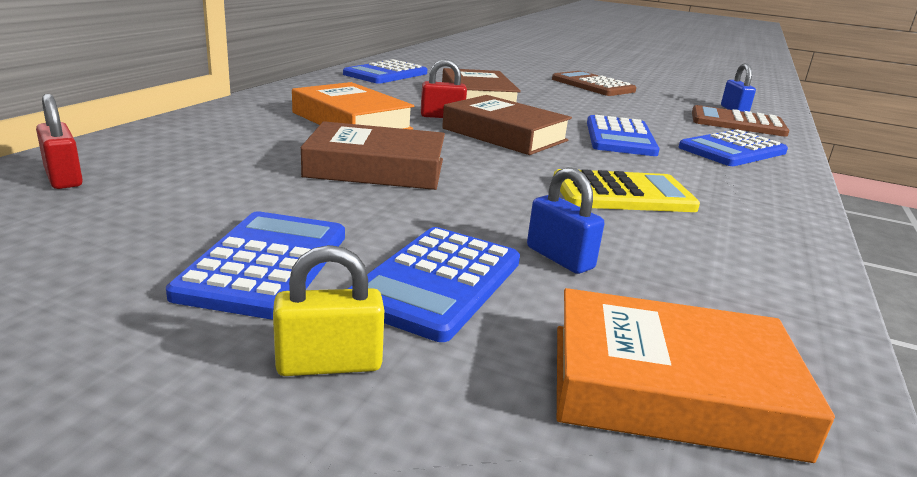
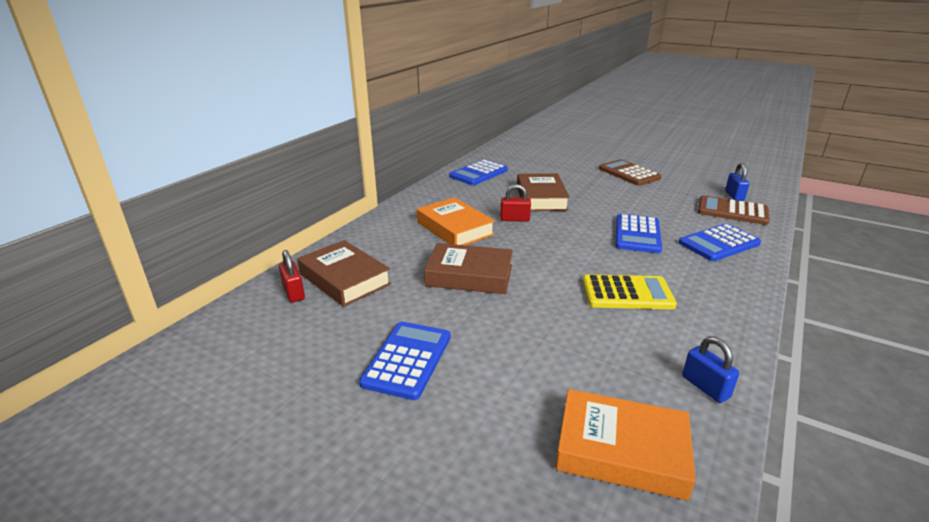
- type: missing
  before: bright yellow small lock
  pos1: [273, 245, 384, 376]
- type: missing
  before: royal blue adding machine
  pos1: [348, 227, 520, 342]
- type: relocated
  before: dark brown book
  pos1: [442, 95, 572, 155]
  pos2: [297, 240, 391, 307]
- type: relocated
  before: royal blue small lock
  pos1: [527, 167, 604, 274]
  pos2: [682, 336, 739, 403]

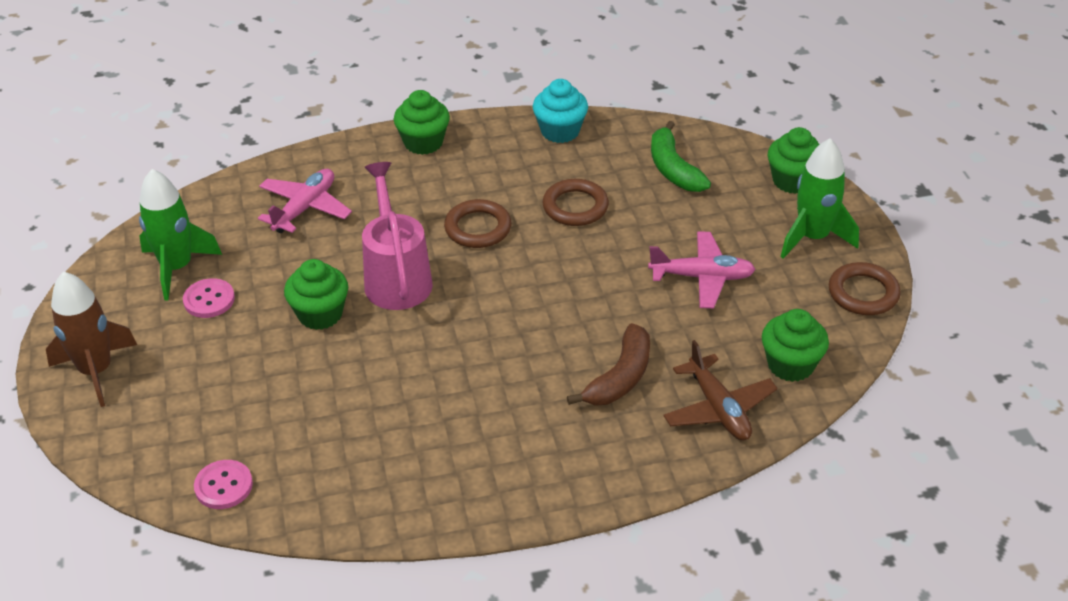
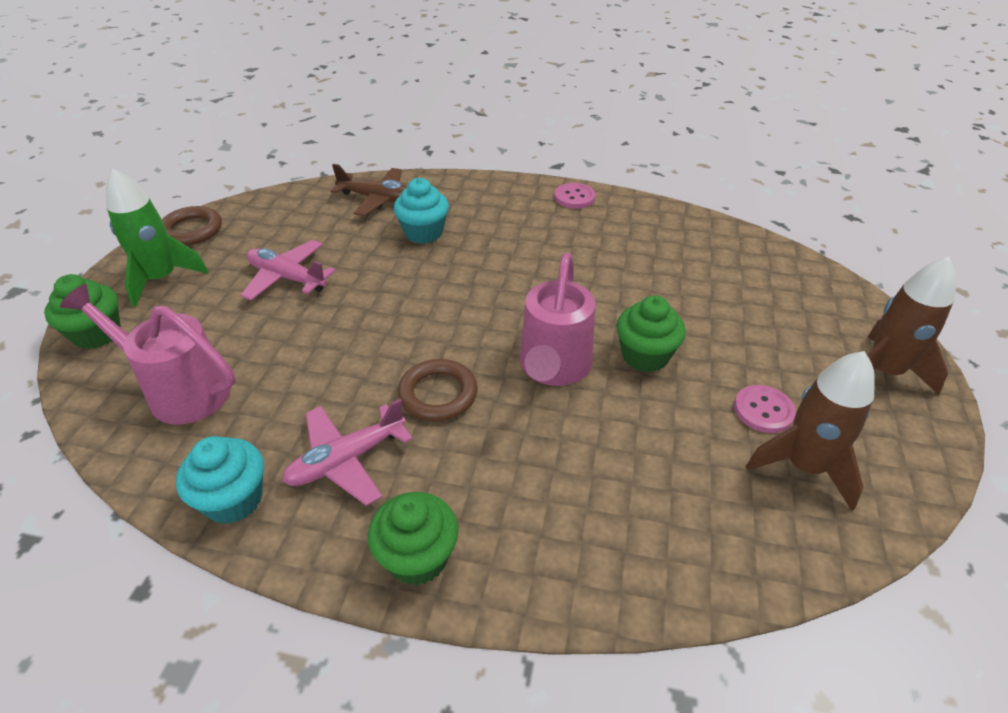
- type: colour
  before: leaf-green rocket
  after: dark brown rocket
  pos1: [139, 169, 222, 300]
  pos2: [746, 351, 875, 511]
- type: relocated
  before: pink shirt button
  pos1: [194, 460, 253, 509]
  pos2: [554, 183, 595, 209]
- type: relocated
  before: pink aeroplane
  pos1: [258, 169, 352, 233]
  pos2: [282, 399, 413, 506]
- type: missing
  before: dark brown hoop
  pos1: [543, 179, 609, 226]
- type: exchanged
  before: dark brown toy banana
  after: teal muffin
  pos1: [567, 323, 650, 406]
  pos2: [394, 178, 449, 244]
- type: exchanged
  before: leaf-green toy banana
  after: pink watering pot
  pos1: [651, 121, 711, 192]
  pos2: [60, 284, 235, 425]
- type: spun
  before: dark brown aeroplane
  pos1: [663, 340, 778, 441]
  pos2: [331, 164, 408, 216]
  turn: 105
- type: missing
  before: leaf-green muffin
  pos1: [762, 309, 829, 382]

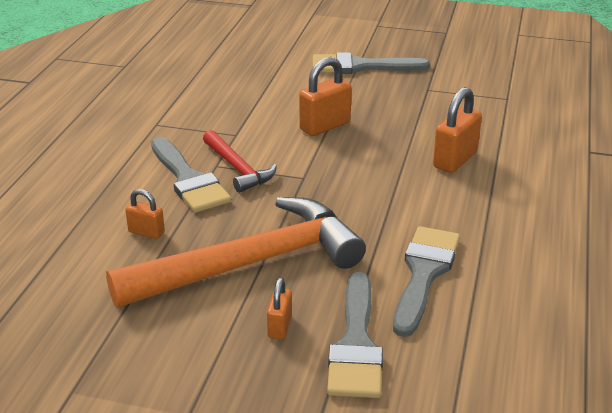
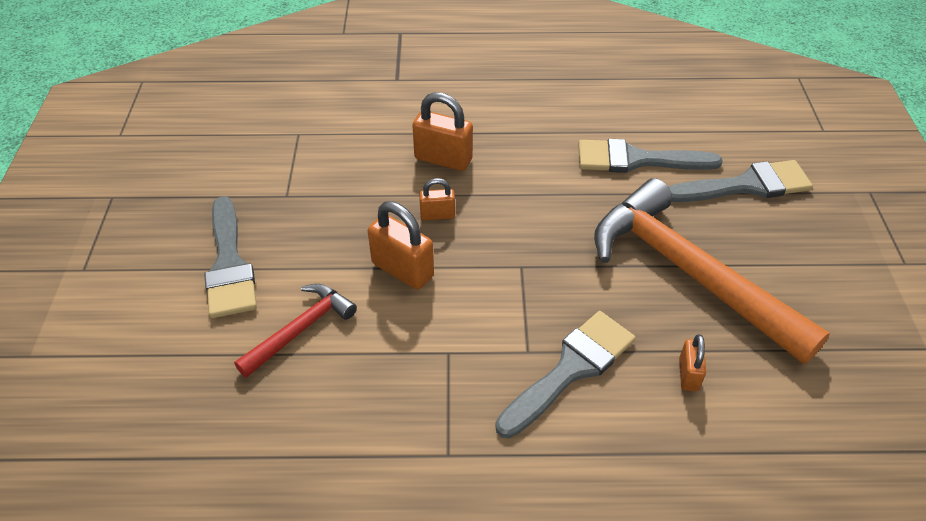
- type: relocated
  before: crimson hammer
  pos1: [203, 130, 277, 193]
  pos2: [234, 284, 357, 378]
- type: relocated
  before: bright orange small lock
  pos1: [267, 277, 292, 339]
  pos2: [419, 178, 455, 220]

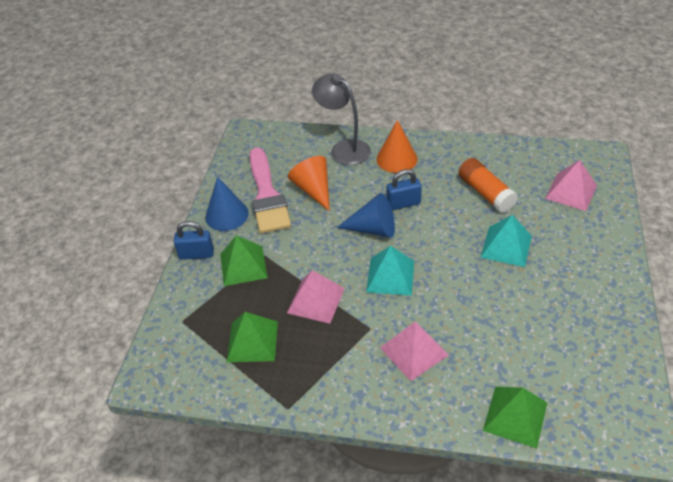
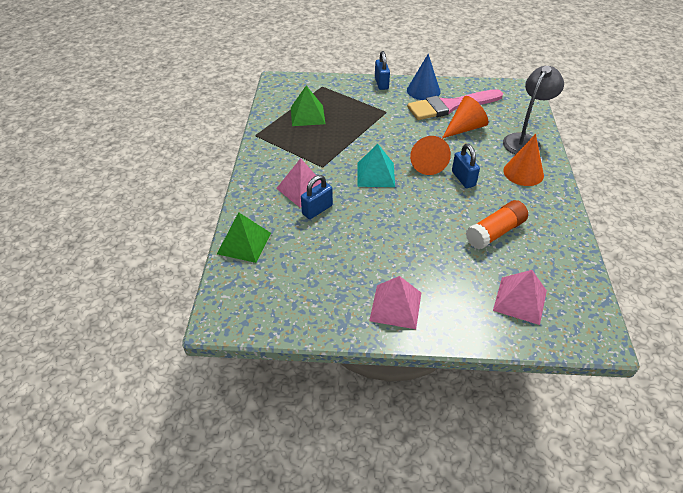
- type: missing
  before: leaf-green pyramid shape
  pos1: [220, 235, 268, 286]
- type: relocated
  before: pink pyramid shape
  pos1: [287, 270, 345, 324]
  pos2: [369, 276, 421, 329]
- type: colour
  before: royal blue cone
  after: bright orange cone
  pos1: [337, 193, 395, 238]
  pos2: [410, 136, 451, 175]
- type: missing
  before: teal pyramid shape
  pos1: [480, 215, 532, 267]
- type: appeared
  after: royal blue small lock
  pos2: [301, 175, 333, 219]

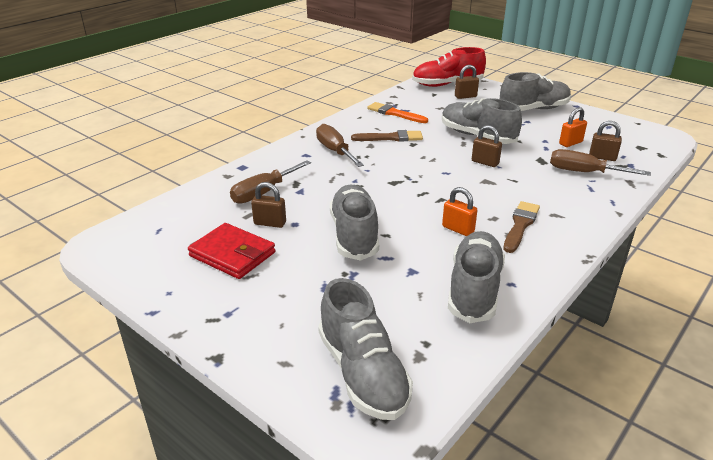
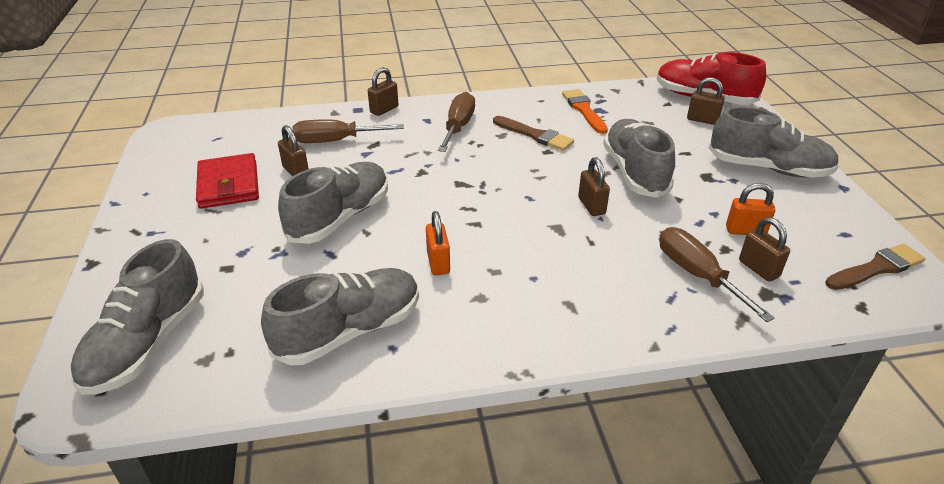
- type: relocated
  before: dark brown paint brush
  pos1: [504, 201, 540, 253]
  pos2: [825, 244, 926, 290]
- type: appeared
  after: dark brown small lock
  pos2: [368, 67, 399, 116]

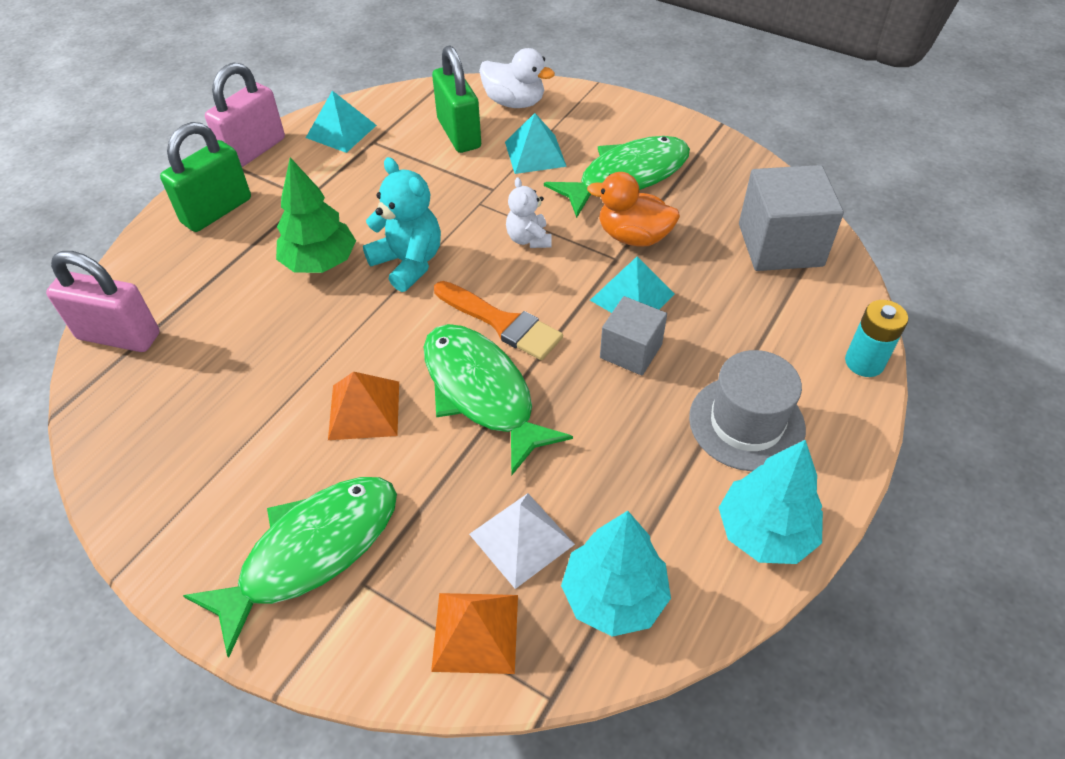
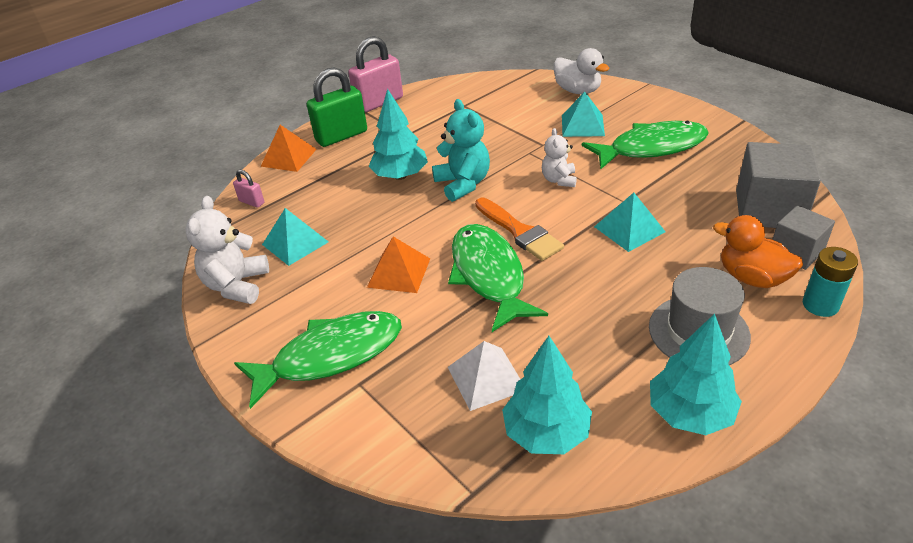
- type: size
  before: pink small lock
  pos1: [46, 251, 160, 352]
  pos2: [233, 170, 265, 208]
  scale: 0.48
- type: colour
  before: leaf-green fir tree
  after: teal fir tree
  pos1: [276, 157, 356, 273]
  pos2: [368, 89, 428, 180]
- type: relocated
  before: teal pyramid shape
  pos1: [306, 91, 377, 153]
  pos2: [262, 208, 329, 266]
- type: relocated
  before: bright orange pyramid shape
  pos1: [431, 593, 518, 674]
  pos2: [260, 125, 316, 172]
- type: missing
  before: leaf-green small lock
  pos1: [432, 46, 481, 153]
- type: relocated
  before: bright orange rubber duck
  pos1: [587, 172, 680, 247]
  pos2: [713, 215, 803, 288]
- type: relocated
  before: ash-grey cube
  pos1: [600, 296, 667, 375]
  pos2: [773, 205, 835, 270]
- type: appeared
  after: snow-white stuffed bear
  pos2: [185, 196, 269, 304]

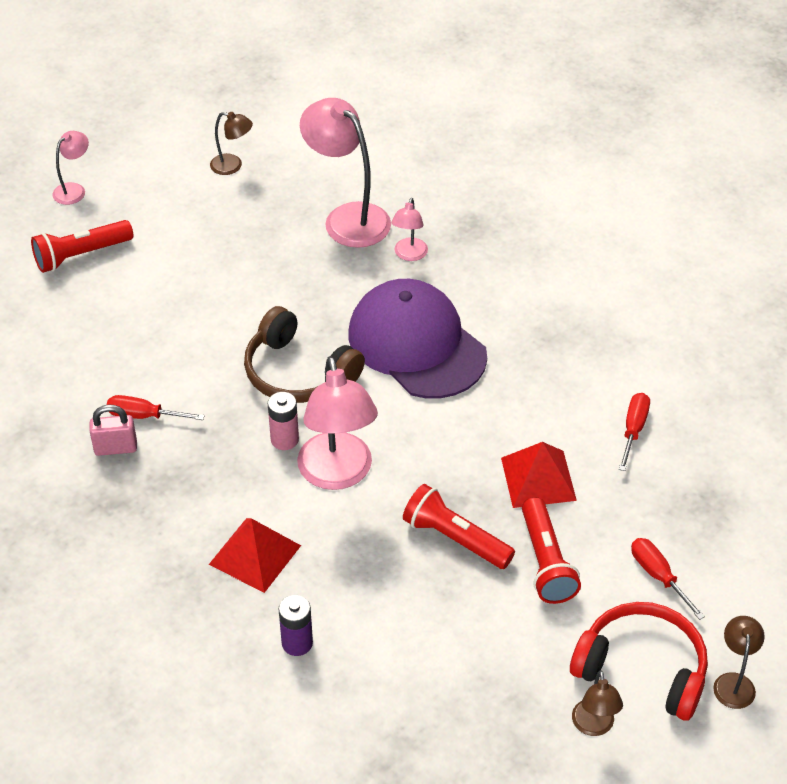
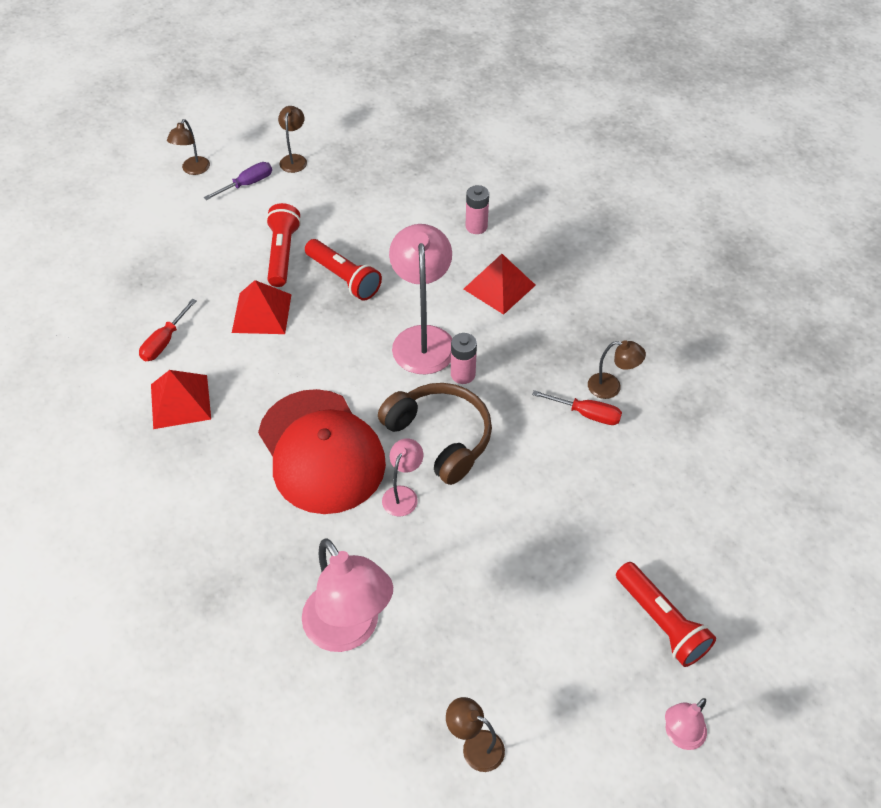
- type: spun
  before: crimson flashlight
  pos1: [31, 220, 134, 273]
  pos2: [616, 562, 716, 667]
  turn: 75
- type: exchanged
  before: pink small lock
  after: dark brown reading lamp
  pos1: [90, 405, 137, 456]
  pos2: [588, 340, 646, 399]
- type: colour
  before: purple battery
  after: pink battery
  pos1: [279, 595, 313, 656]
  pos2: [466, 185, 489, 234]
- type: colour
  before: purple cap
  after: crimson cap
  pos1: [349, 279, 487, 398]
  pos2: [258, 389, 386, 514]
- type: relocated
  before: pink reading lamp
  pos1: [391, 198, 428, 261]
  pos2: [382, 439, 423, 516]
- type: exchanged
  before: crimson over-ear headphones
  after: purple screwdriver
  pos1: [570, 602, 708, 721]
  pos2: [204, 162, 272, 200]
- type: missing
  before: crimson screwdriver
  pos1: [631, 538, 705, 620]
- type: appeared
  after: crimson pyramid shape
  pos2: [151, 370, 211, 429]

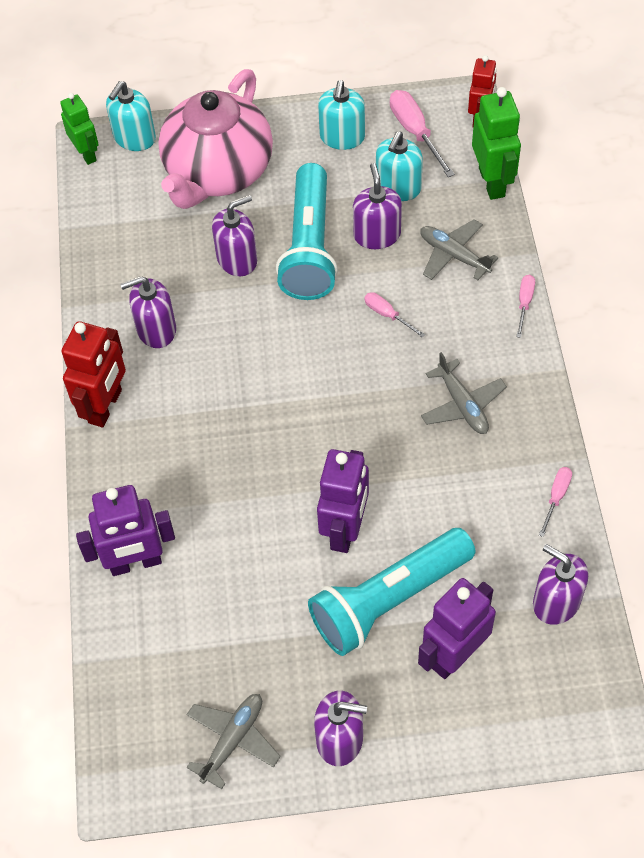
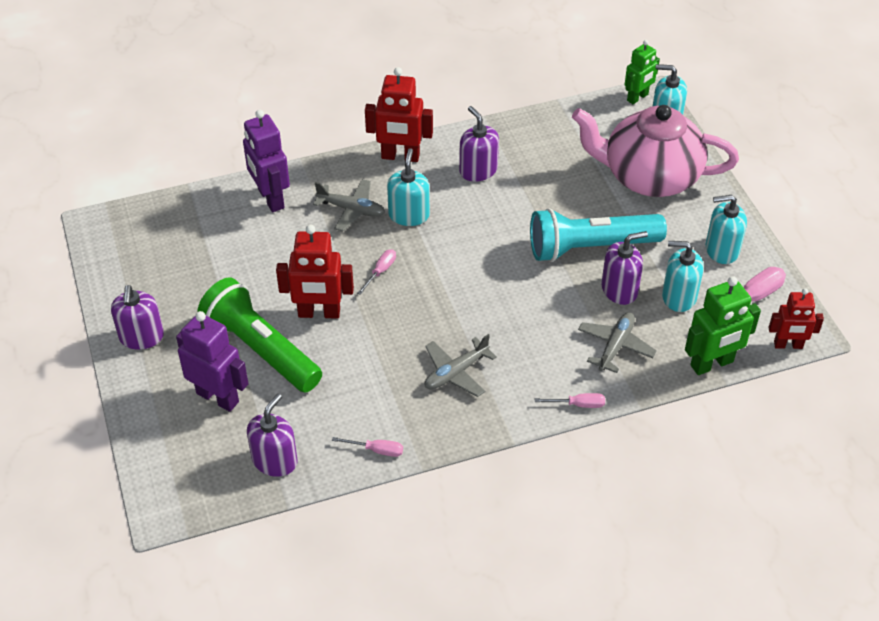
- type: relocated
  before: ash-grey aeroplane
  pos1: [186, 694, 281, 789]
  pos2: [313, 179, 385, 231]
- type: missing
  before: purple soap pump
  pos1: [212, 195, 257, 276]
- type: colour
  before: teal flashlight
  after: leaf-green flashlight
  pos1: [308, 528, 476, 656]
  pos2: [198, 277, 322, 392]
- type: colour
  before: purple toy robot
  after: crimson toy robot
  pos1: [317, 449, 369, 553]
  pos2: [276, 225, 354, 319]
- type: relocated
  before: pink screwdriver
  pos1: [364, 292, 425, 338]
  pos2: [358, 249, 396, 295]
- type: appeared
  after: teal soap pump
  pos2: [387, 148, 430, 226]

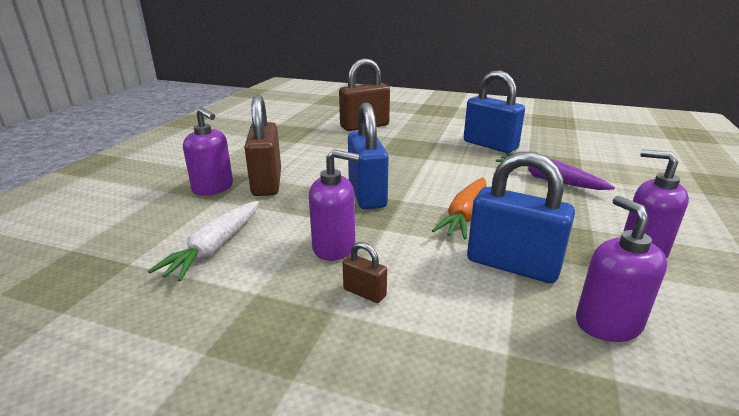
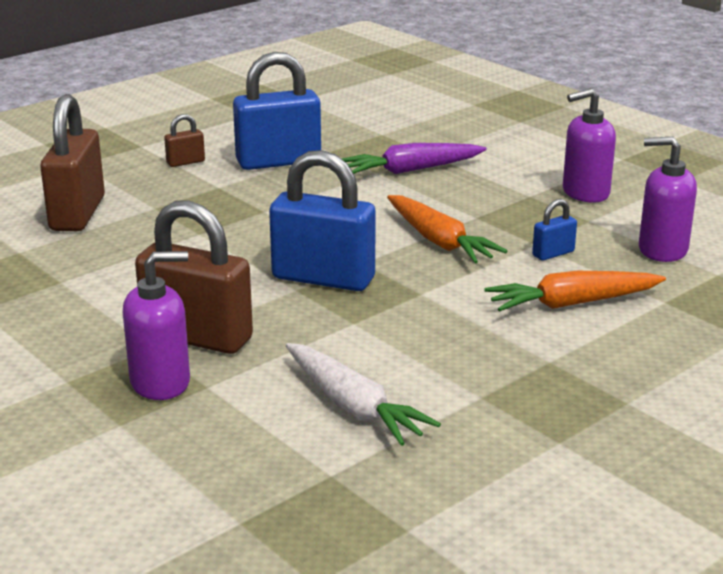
- type: missing
  before: purple soap pump
  pos1: [309, 149, 360, 261]
- type: relocated
  before: dark brown small lock
  pos1: [343, 242, 387, 303]
  pos2: [164, 114, 205, 167]
- type: size
  before: royal blue small lock
  pos1: [467, 152, 575, 283]
  pos2: [532, 199, 577, 261]
  scale: 0.45
- type: appeared
  after: bright orange toy carrot
  pos2: [484, 271, 666, 311]

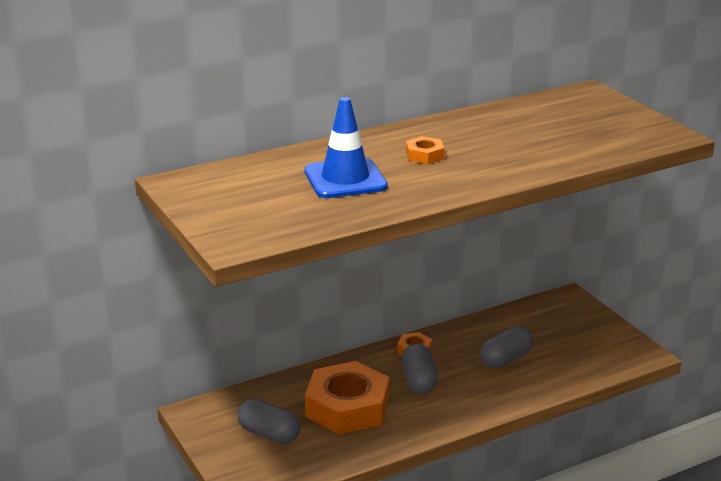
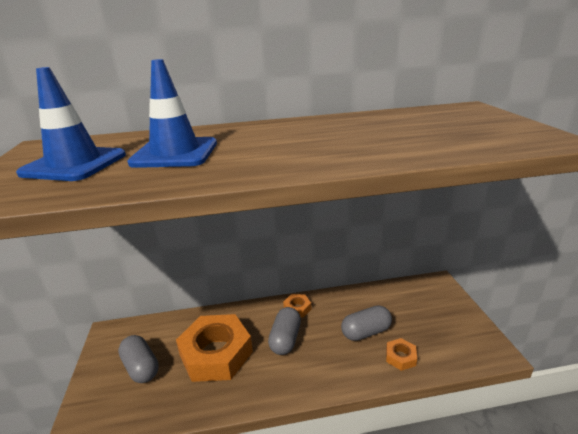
- type: relocated
  before: bright orange hexagon nut
  pos1: [406, 136, 444, 164]
  pos2: [386, 338, 417, 371]
- type: appeared
  after: royal blue safety cone
  pos2: [16, 67, 126, 181]

